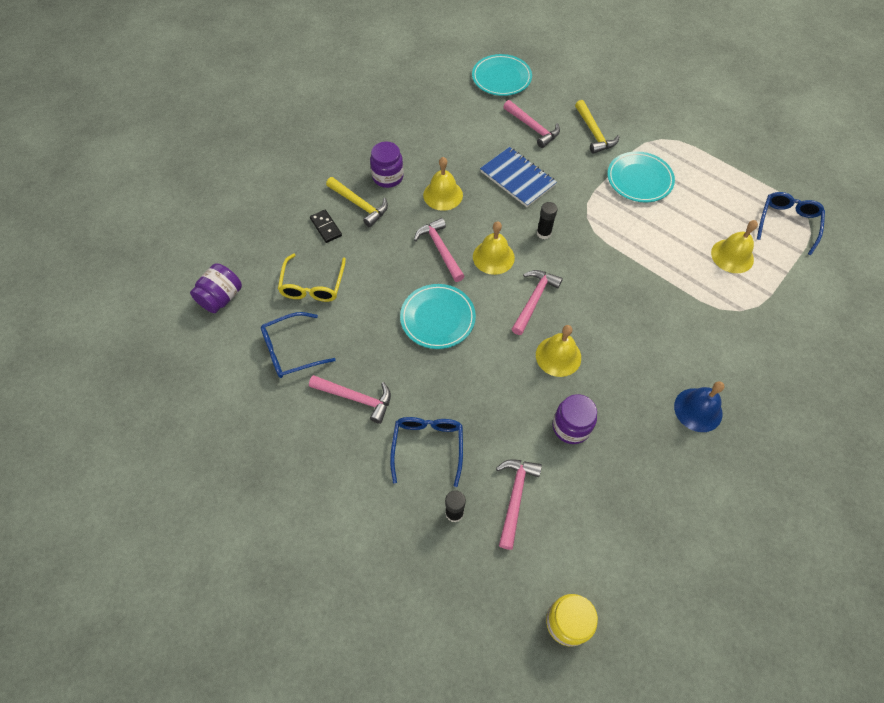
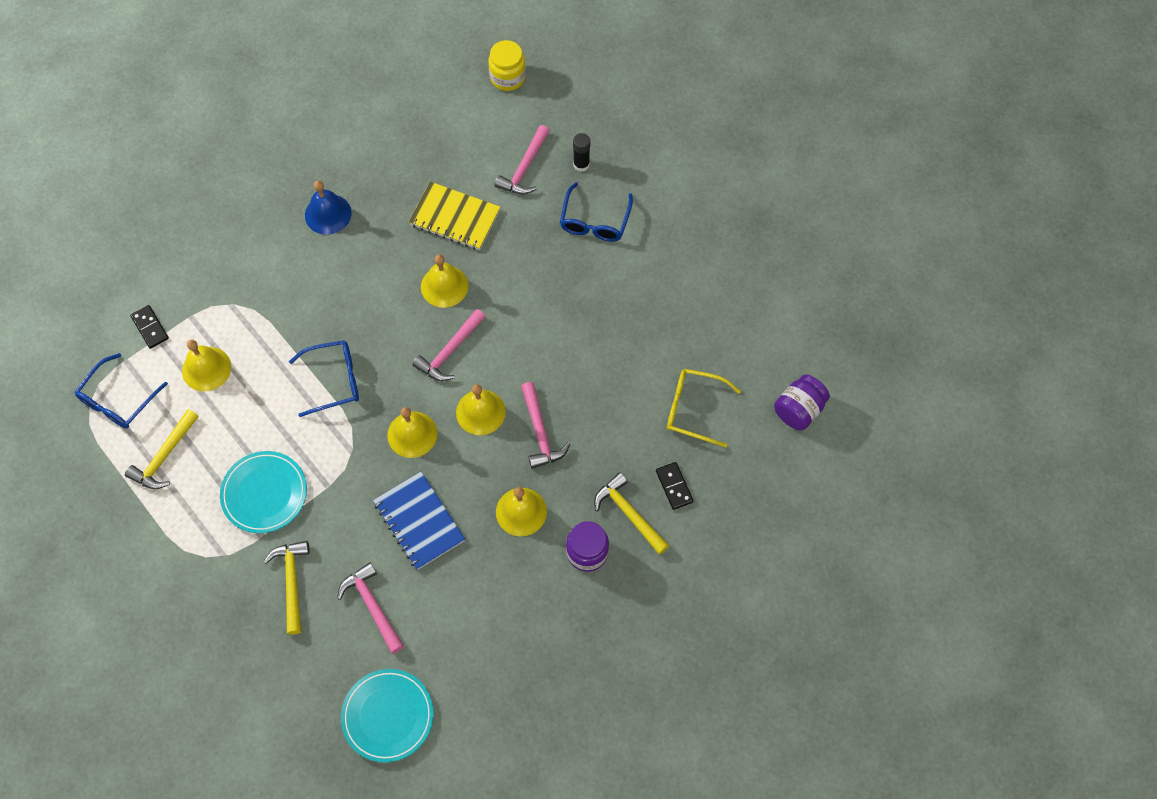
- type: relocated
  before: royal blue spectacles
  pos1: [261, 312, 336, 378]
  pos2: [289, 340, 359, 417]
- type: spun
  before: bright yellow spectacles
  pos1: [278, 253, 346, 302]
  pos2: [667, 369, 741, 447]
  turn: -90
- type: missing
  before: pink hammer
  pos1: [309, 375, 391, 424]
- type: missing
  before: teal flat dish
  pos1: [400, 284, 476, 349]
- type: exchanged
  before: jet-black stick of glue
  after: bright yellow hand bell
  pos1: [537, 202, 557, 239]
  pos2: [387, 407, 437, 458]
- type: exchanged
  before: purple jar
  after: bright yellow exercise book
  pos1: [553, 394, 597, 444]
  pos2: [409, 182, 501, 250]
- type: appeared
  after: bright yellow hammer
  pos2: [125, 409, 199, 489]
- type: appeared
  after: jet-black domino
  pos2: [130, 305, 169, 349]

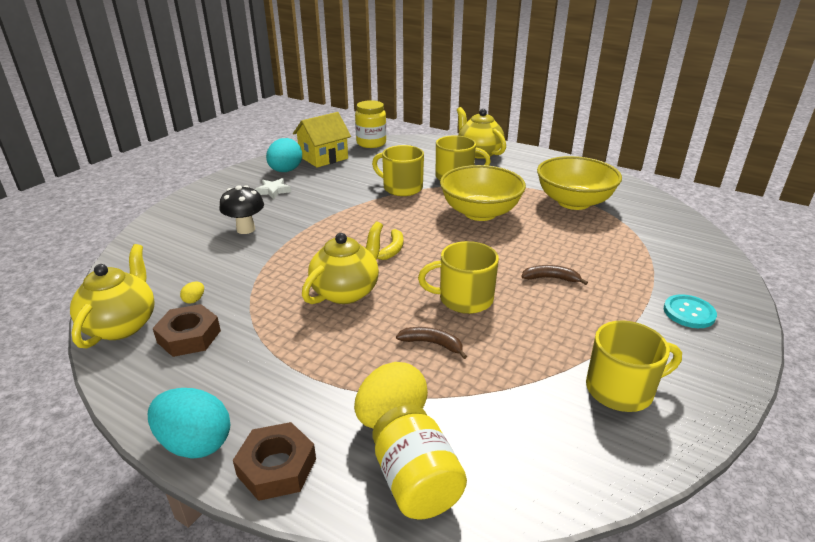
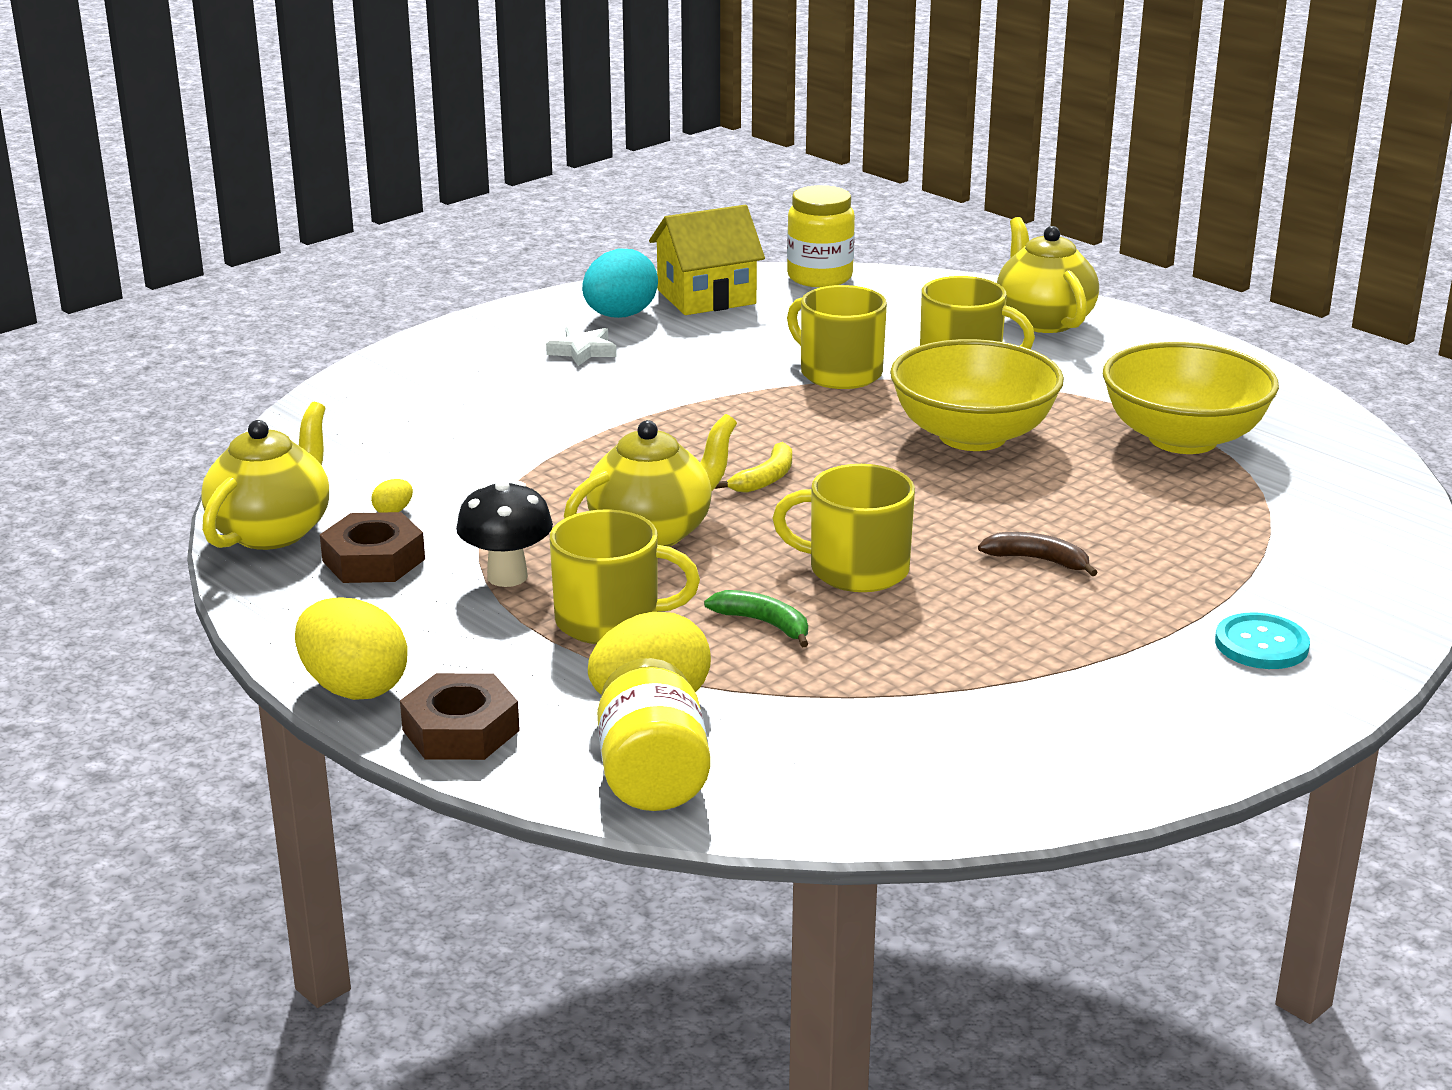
- type: colour
  before: teal egg shape
  after: bright yellow egg shape
  pos1: [148, 388, 230, 459]
  pos2: [295, 598, 407, 700]
- type: relocated
  before: jet-black fungus
  pos1: [219, 185, 264, 234]
  pos2: [456, 481, 553, 587]
- type: colour
  before: dark brown toy banana
  after: leaf-green toy banana
  pos1: [396, 327, 467, 359]
  pos2: [704, 590, 808, 647]
- type: relocated
  before: bright yellow coffee mug
  pos1: [586, 320, 682, 412]
  pos2: [550, 509, 700, 644]

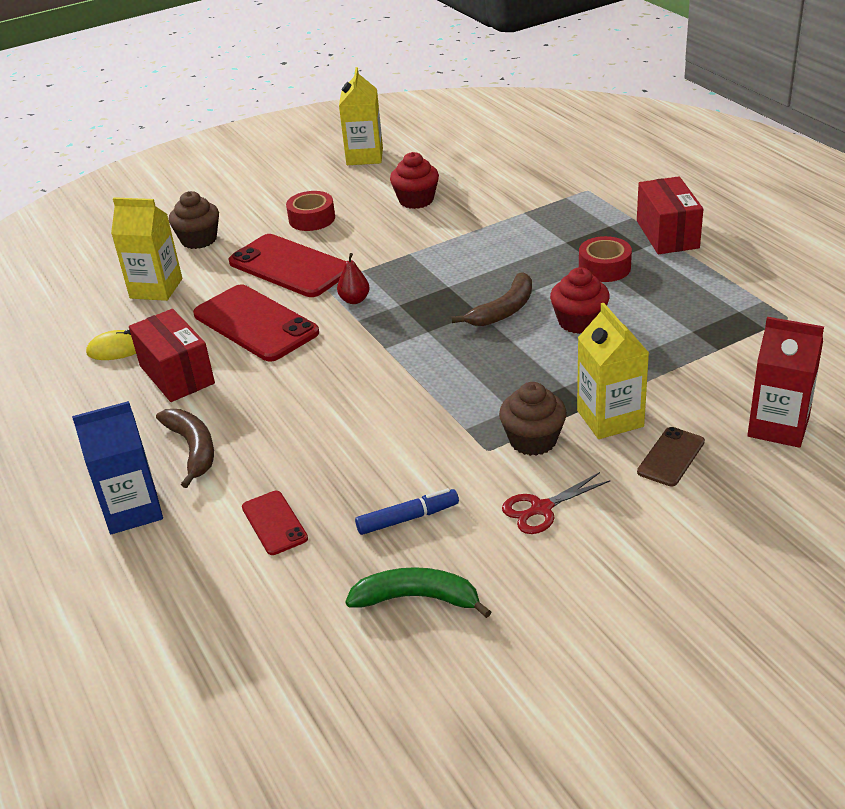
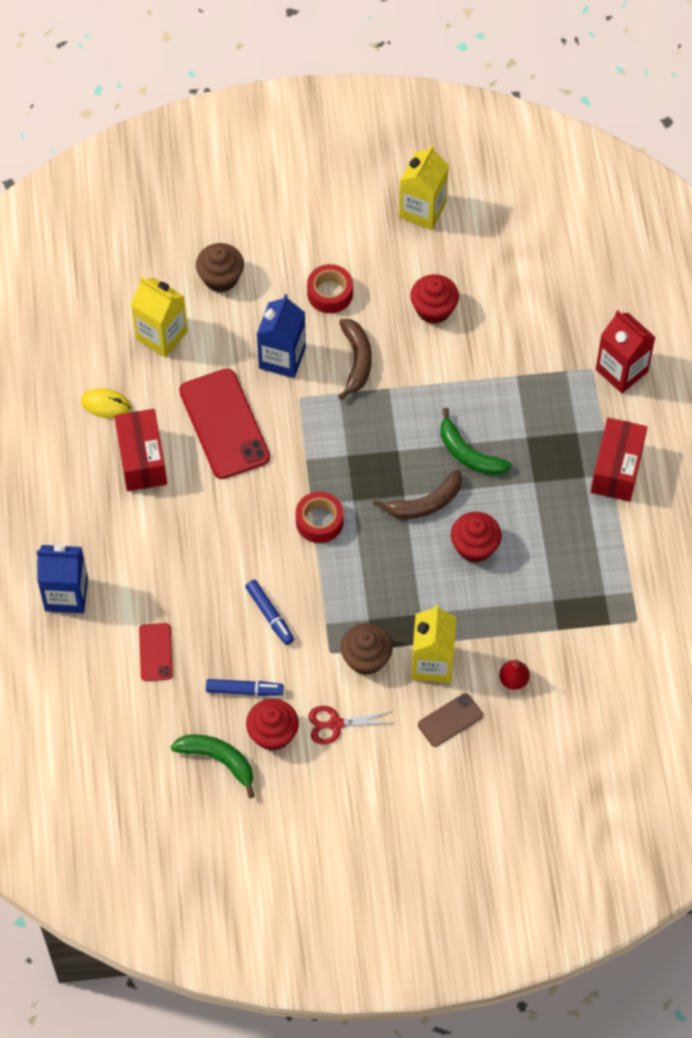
- type: relocated
  before: dark brown toy banana
  pos1: [156, 409, 214, 488]
  pos2: [338, 319, 372, 400]
- type: exchanged
  before: crimson mobile phone
  after: royal blue juice carton
  pos1: [228, 234, 347, 297]
  pos2: [257, 294, 306, 378]
- type: relocated
  before: crimson pear
  pos1: [337, 253, 370, 304]
  pos2: [499, 660, 530, 690]
- type: relocated
  before: crimson tape
  pos1: [579, 236, 632, 282]
  pos2: [295, 492, 344, 543]
- type: relocated
  before: crimson juice carton
  pos1: [747, 317, 824, 448]
  pos2: [596, 310, 656, 393]
- type: appeared
  after: royal blue marker pen
  pos2: [245, 580, 294, 645]
- type: appeared
  after: crimson muffin
  pos2: [246, 699, 299, 751]
- type: appeared
  after: leaf-green toy banana
  pos2: [441, 408, 512, 475]

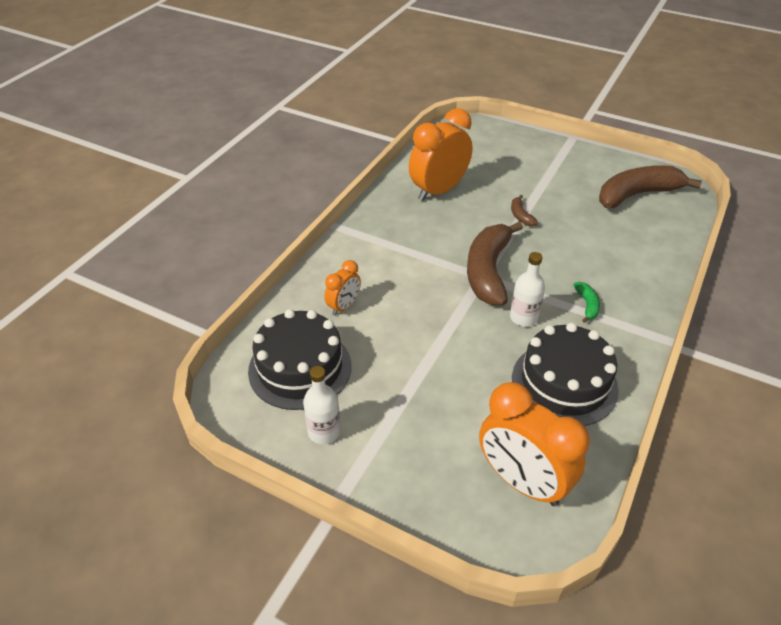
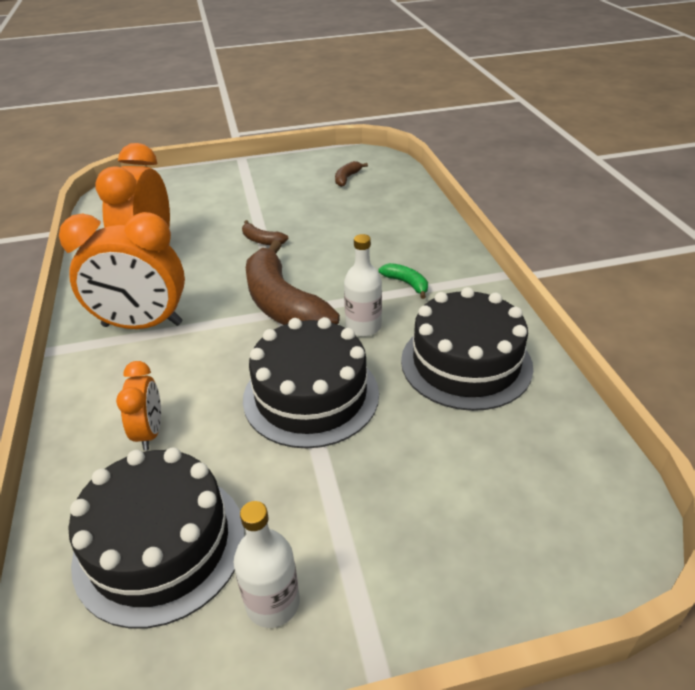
- type: relocated
  before: bright orange alarm clock
  pos1: [479, 382, 590, 506]
  pos2: [59, 212, 185, 329]
- type: size
  before: dark brown toy banana
  pos1: [599, 165, 702, 208]
  pos2: [335, 161, 368, 187]
  scale: 0.43
- type: appeared
  after: jet-black cake
  pos2: [243, 317, 379, 448]

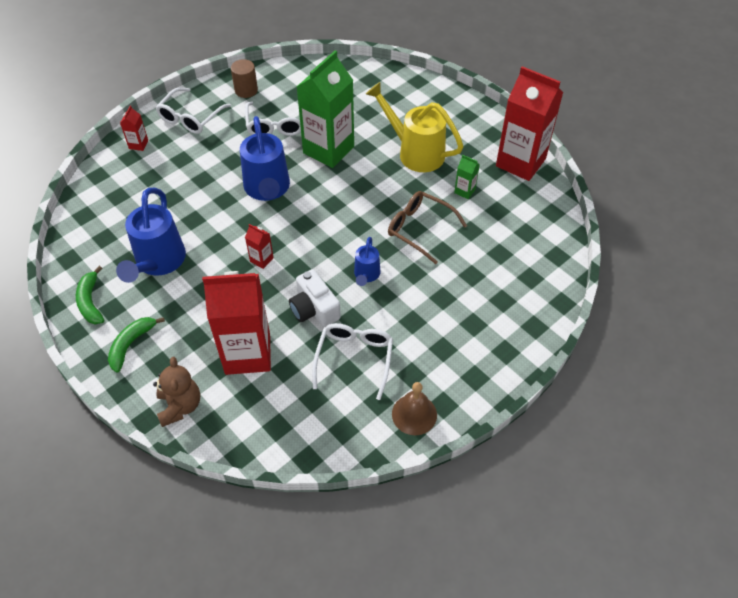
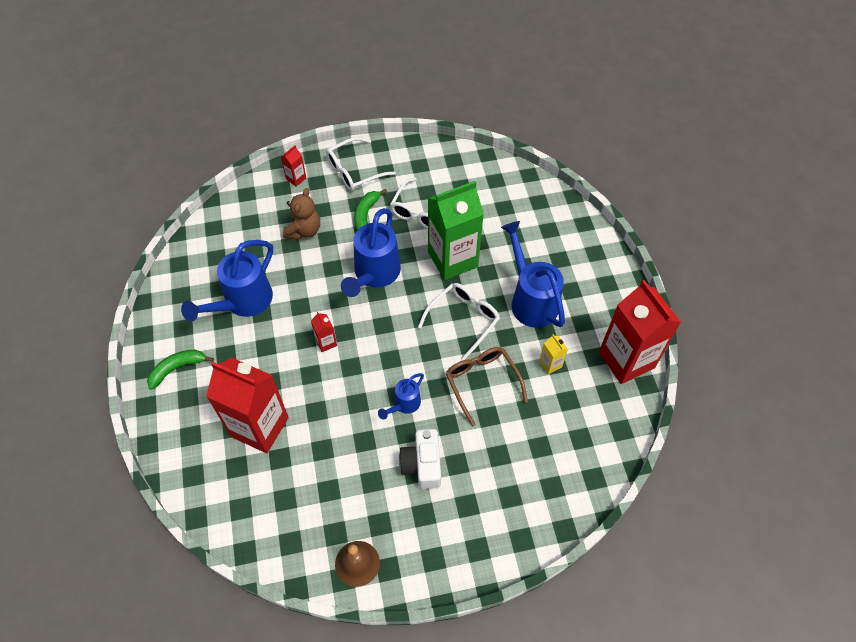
- type: relocated
  before: leaf-green toy banana
  pos1: [76, 266, 104, 325]
  pos2: [354, 189, 387, 230]
- type: relocated
  before: dark brown stuffed bear
  pos1: [153, 357, 200, 427]
  pos2: [283, 188, 320, 240]
- type: missing
  before: dark brown solid cylinder
  pos1: [231, 59, 258, 98]
- type: relocated
  before: snow-white compact camera
  pos1: [289, 269, 341, 327]
  pos2: [399, 429, 441, 489]
- type: relocated
  before: snow-white spectacles
  pos1: [312, 323, 393, 400]
  pos2: [418, 283, 500, 361]
- type: colour
  before: bright yellow watering pot
  after: royal blue watering pot
  pos1: [366, 82, 463, 172]
  pos2: [501, 221, 565, 328]
- type: colour
  before: leaf-green juice carton
  after: bright yellow juice carton
  pos1: [454, 155, 480, 199]
  pos2: [539, 334, 568, 374]

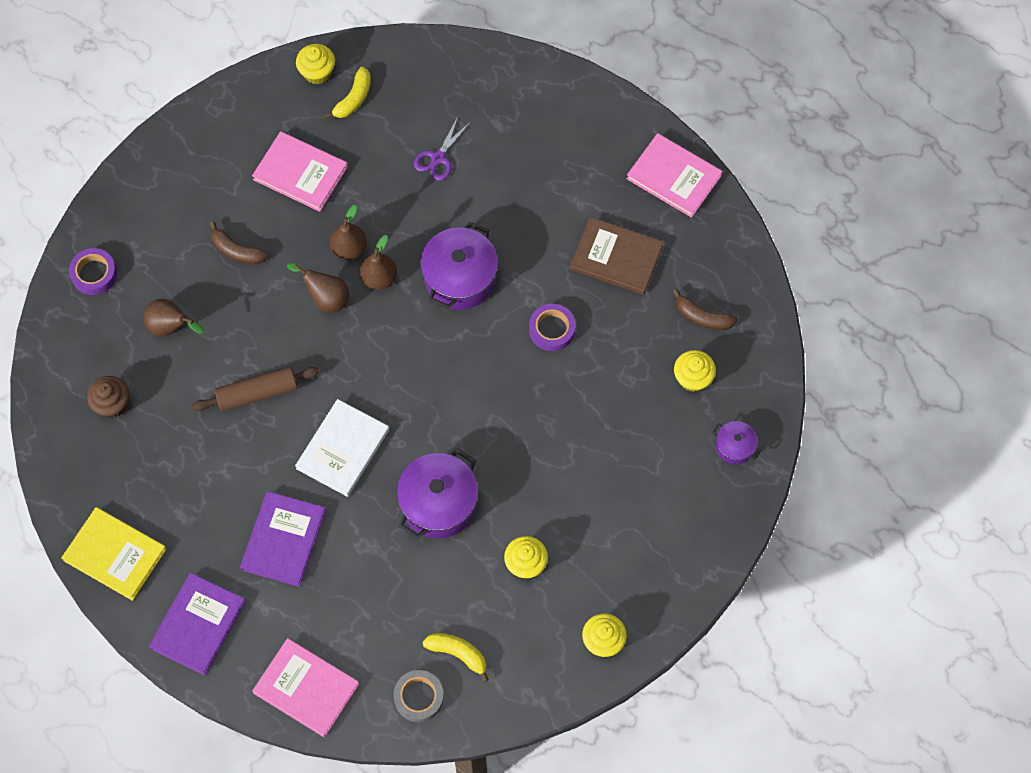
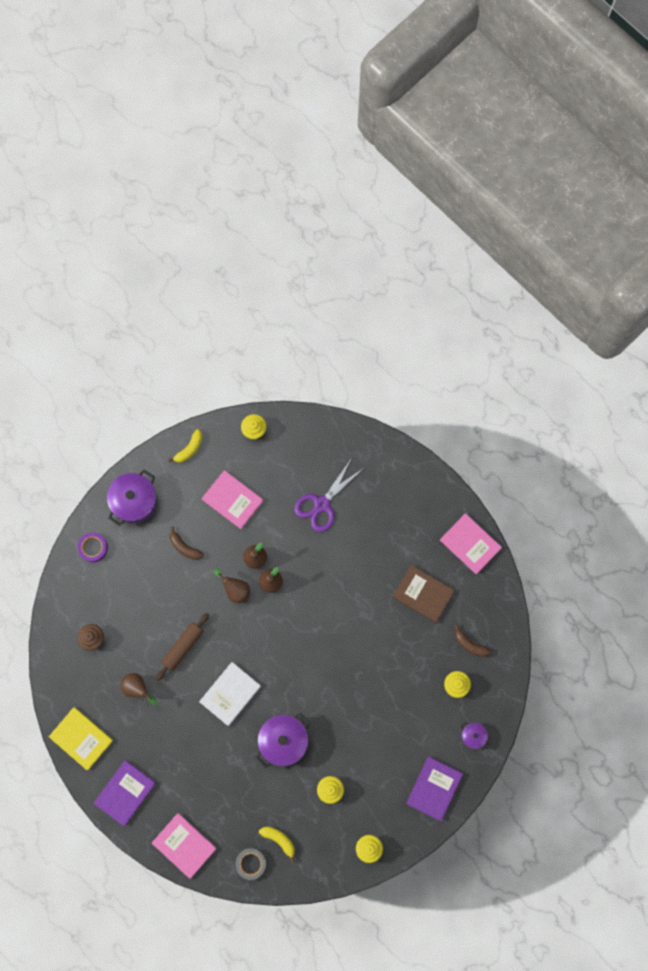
- type: relocated
  before: dark brown pear
  pos1: [144, 299, 204, 336]
  pos2: [121, 673, 157, 705]
- type: spun
  before: dark brown rolling pin
  pos1: [192, 367, 320, 412]
  pos2: [156, 613, 209, 681]
  turn: -45
- type: relocated
  before: purple book
  pos1: [240, 491, 326, 587]
  pos2: [406, 756, 463, 821]
- type: relocated
  before: bright yellow toy banana
  pos1: [325, 67, 371, 119]
  pos2: [169, 429, 202, 463]
- type: size
  before: purple pair of scissors
  pos1: [414, 117, 470, 181]
  pos2: [294, 459, 362, 532]
  scale: 1.69
- type: relocated
  before: purple stockpot
  pos1: [420, 222, 498, 310]
  pos2: [107, 470, 157, 526]
- type: missing
  before: purple tape
  pos1: [529, 304, 575, 351]

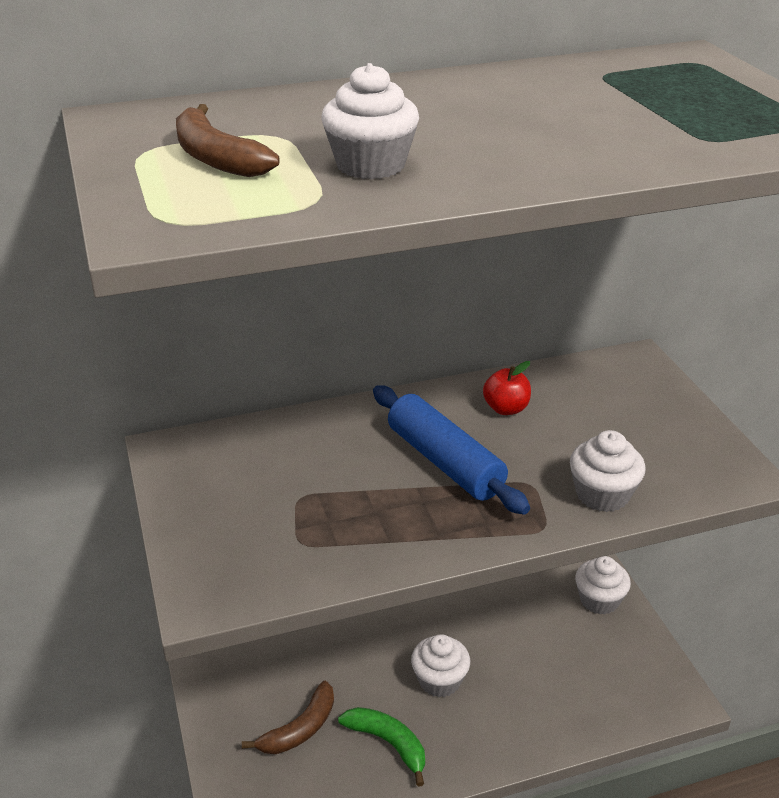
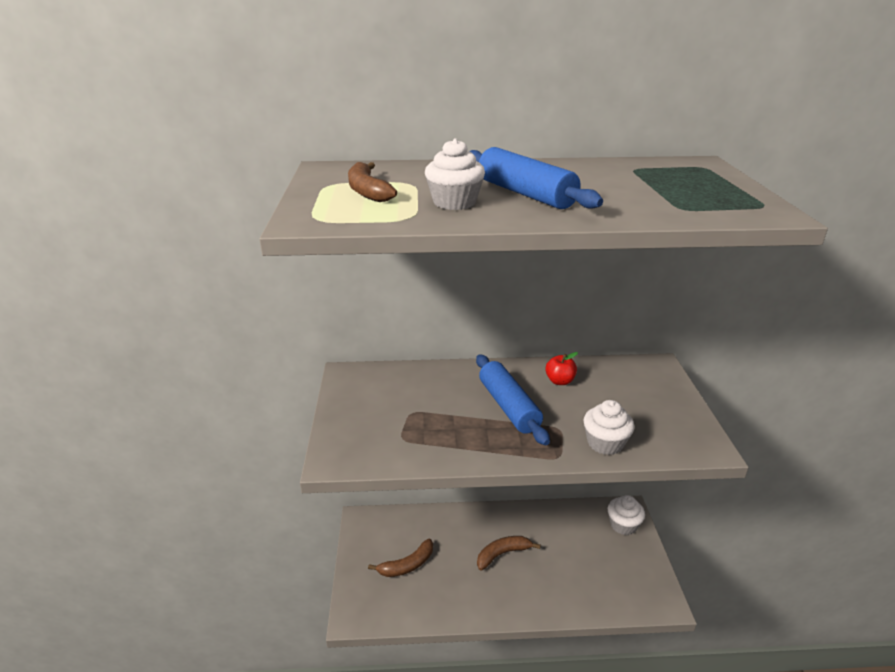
- type: missing
  before: leaf-green toy banana
  pos1: [338, 707, 425, 787]
- type: exchanged
  before: snow-white muffin
  after: dark brown toy banana
  pos1: [411, 634, 470, 697]
  pos2: [477, 536, 541, 571]
- type: appeared
  after: royal blue rolling pin
  pos2: [469, 147, 603, 209]

